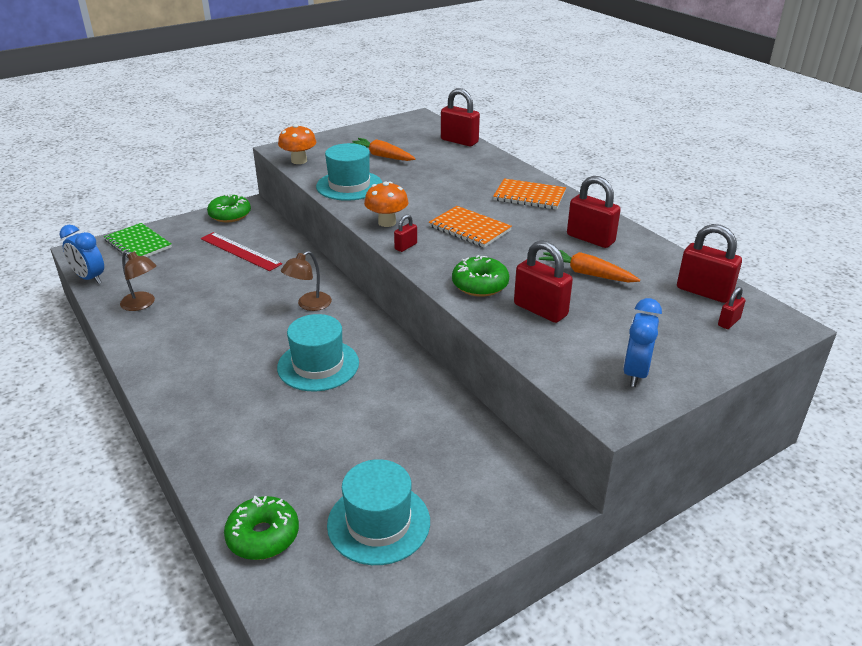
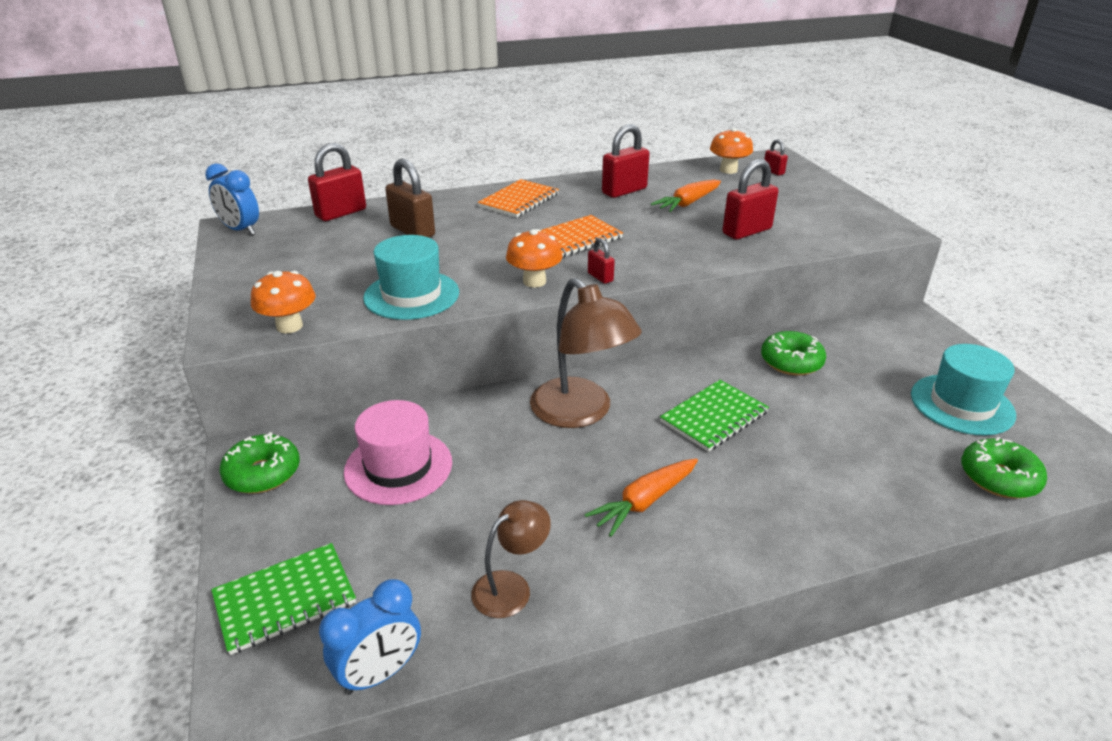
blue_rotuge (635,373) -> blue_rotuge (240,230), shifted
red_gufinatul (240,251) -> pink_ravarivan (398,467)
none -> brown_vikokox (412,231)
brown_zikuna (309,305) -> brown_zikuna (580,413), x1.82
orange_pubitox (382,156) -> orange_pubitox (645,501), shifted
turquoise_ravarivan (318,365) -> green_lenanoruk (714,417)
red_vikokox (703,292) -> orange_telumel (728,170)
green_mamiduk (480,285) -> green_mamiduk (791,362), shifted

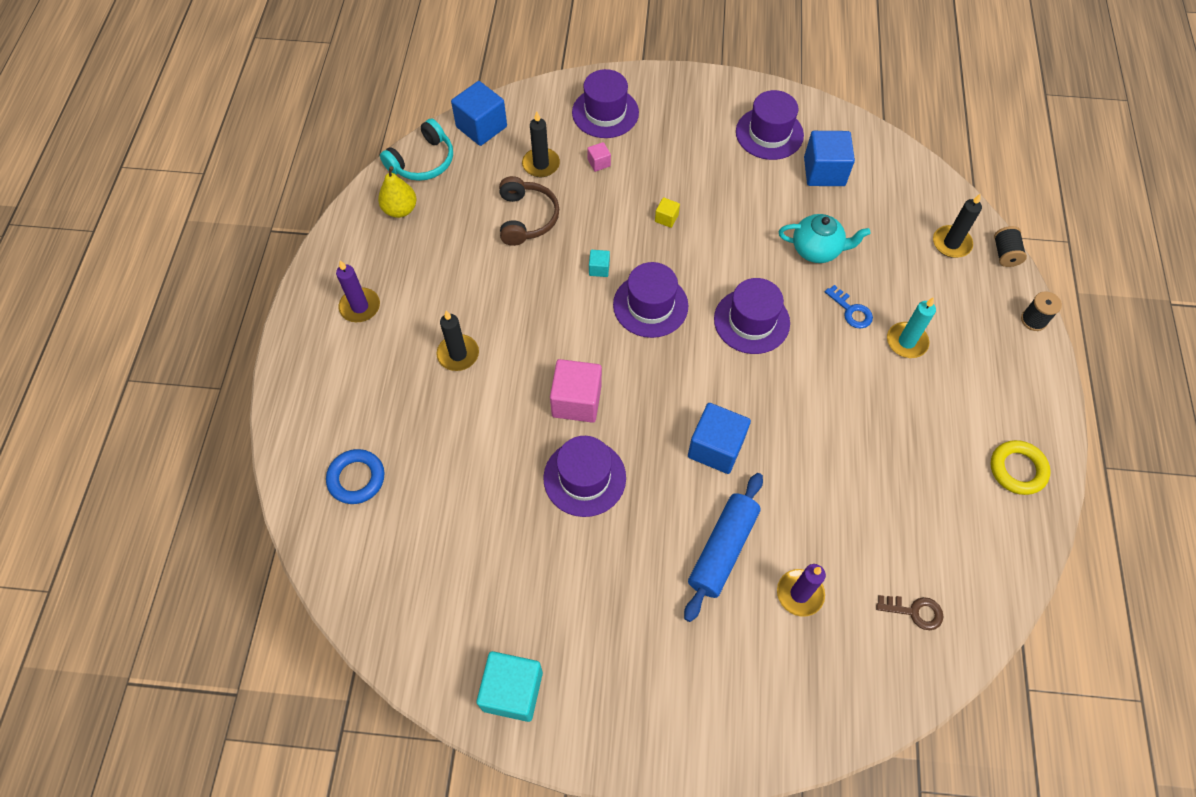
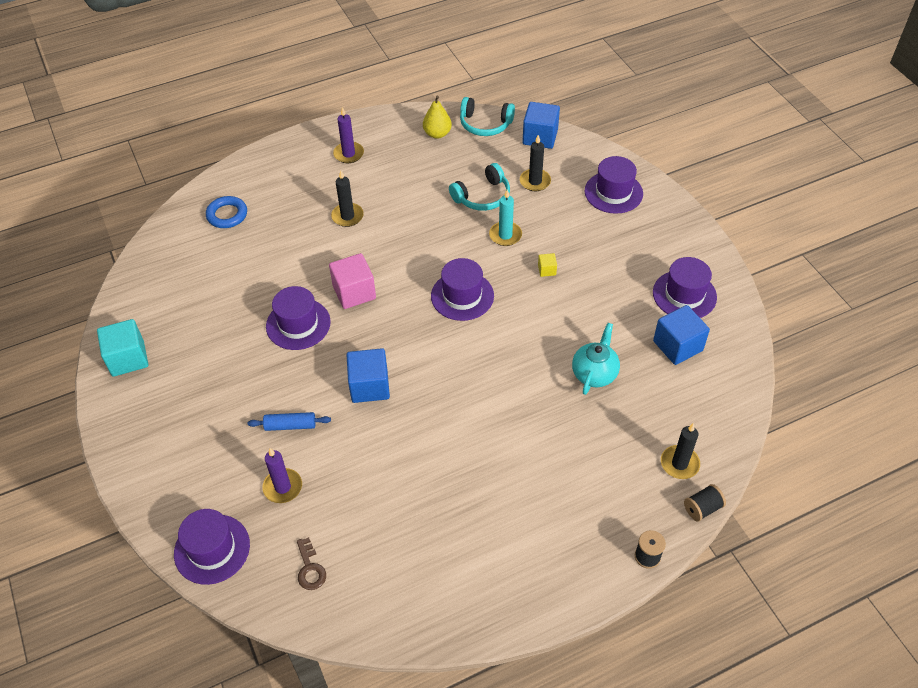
purple_ravarivan (751,321) -> purple_ravarivan (212,549), shifted
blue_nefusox (722,549) -> blue_nefusox (290,425), x0.60
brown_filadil (527,218) -> turquoise_filadil (482,196)
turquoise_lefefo (906,342) -> turquoise_lefefo (505,235), shifted
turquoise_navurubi (817,250) -> turquoise_navurubi (594,373), 135 degrees counterclockwise
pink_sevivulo (599,163) -> none
turquoise_sevivulo (599,269) -> none
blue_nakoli (851,311) -> none
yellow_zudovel (1017,469) -> none

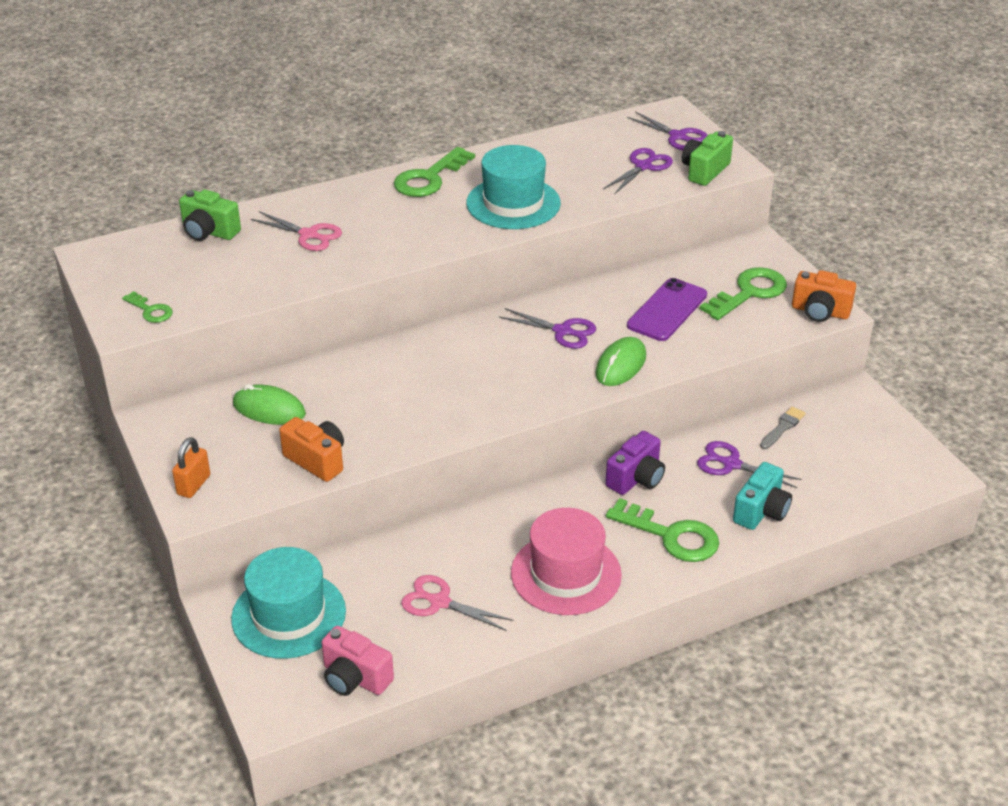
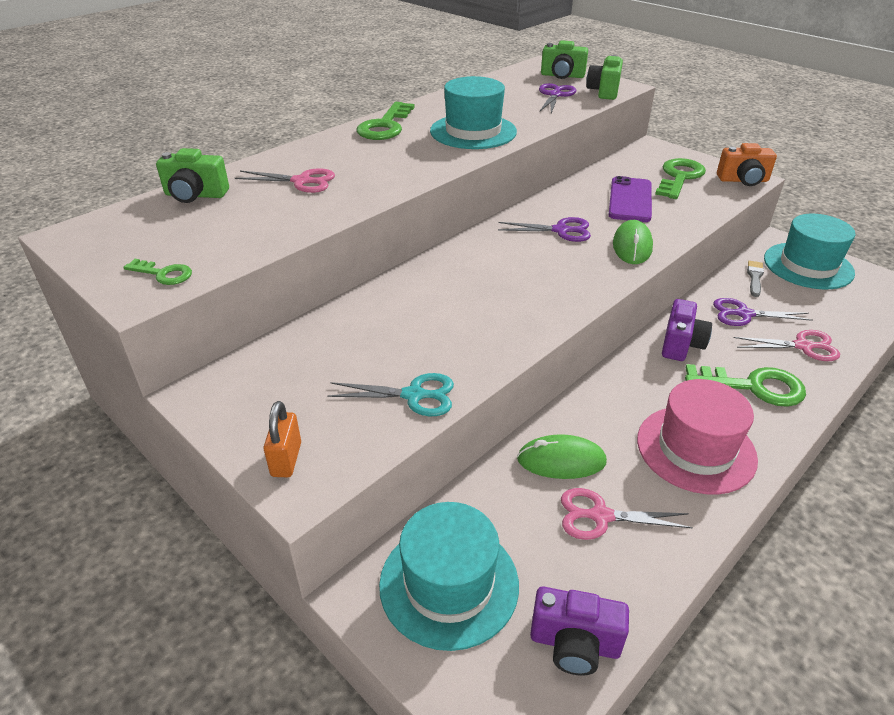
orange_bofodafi (317,460) -> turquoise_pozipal (414,395)
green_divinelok (269,409) -> green_divinelok (561,460), shifted
pink_bofodafi (355,678) -> purple_bofodafi (574,643)
purple_pozipal (678,136) -> green_bofodafi (562,76)
turquoise_bofodafi (761,511) -> pink_pozipal (803,346)
none -> turquoise_ravarivan (808,266)

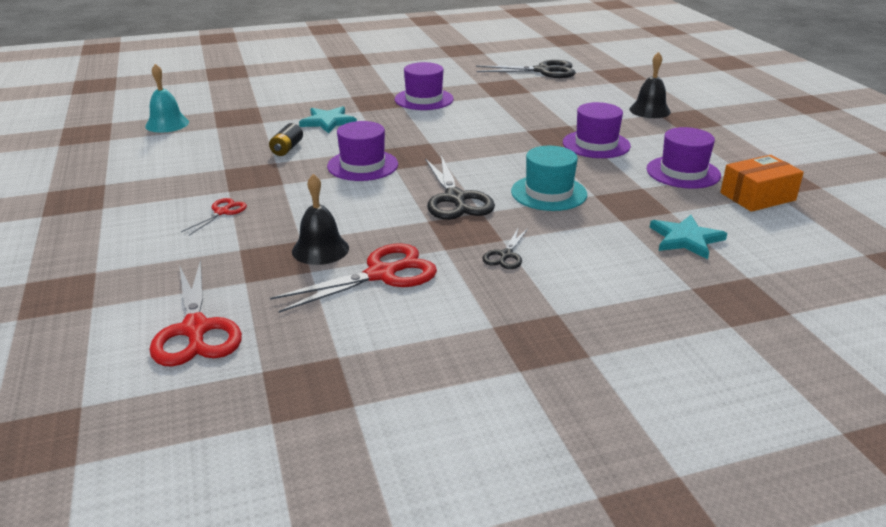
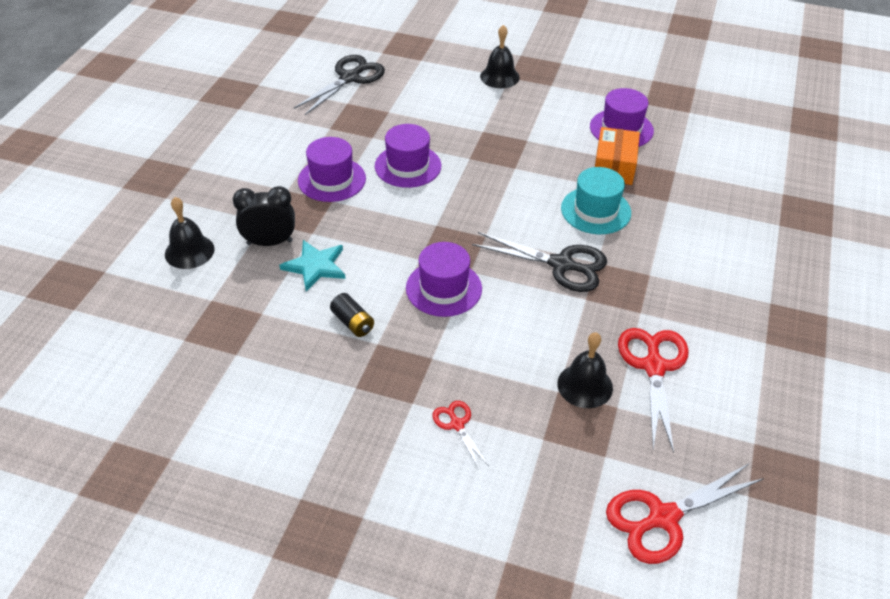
none -> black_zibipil (189,251)
none -> black_rotuge (269,242)
purple_ravarivan (596,144) -> purple_ravarivan (408,166), shifted
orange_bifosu (757,196) -> orange_bifosu (614,166), shifted
red_pozipal (195,330) -> red_pozipal (663,517), 135 degrees clockwise
turquoise_zibipil (167,124) -> none
black_pozipal (506,255) -> none
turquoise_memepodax (685,239) -> none

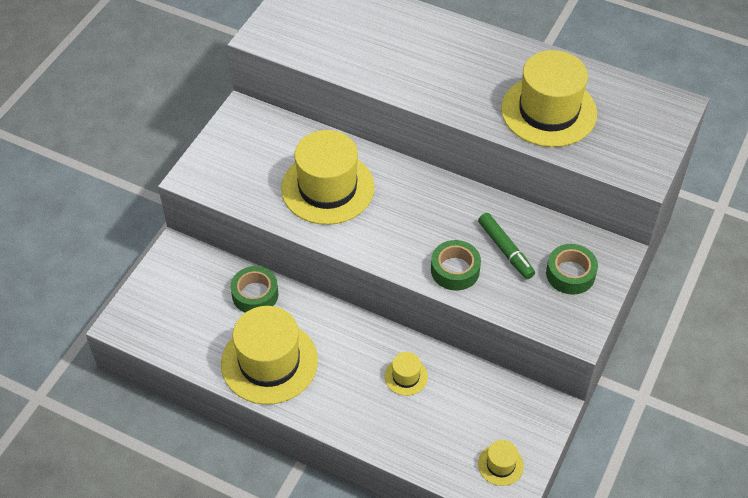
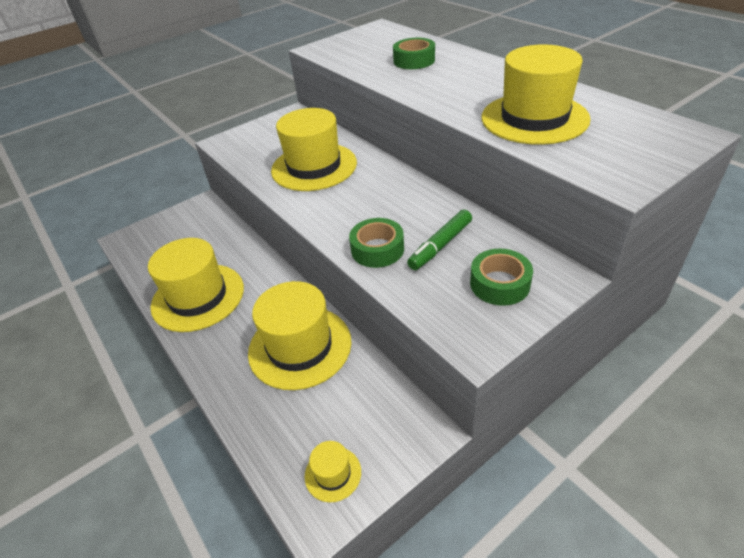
yellow_ravarivan (406,376) -> yellow_ravarivan (300,346), x2.25
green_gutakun (255,294) -> green_gutakun (414,61), shifted
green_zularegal (505,250) -> green_zularegal (440,245), 45 degrees clockwise

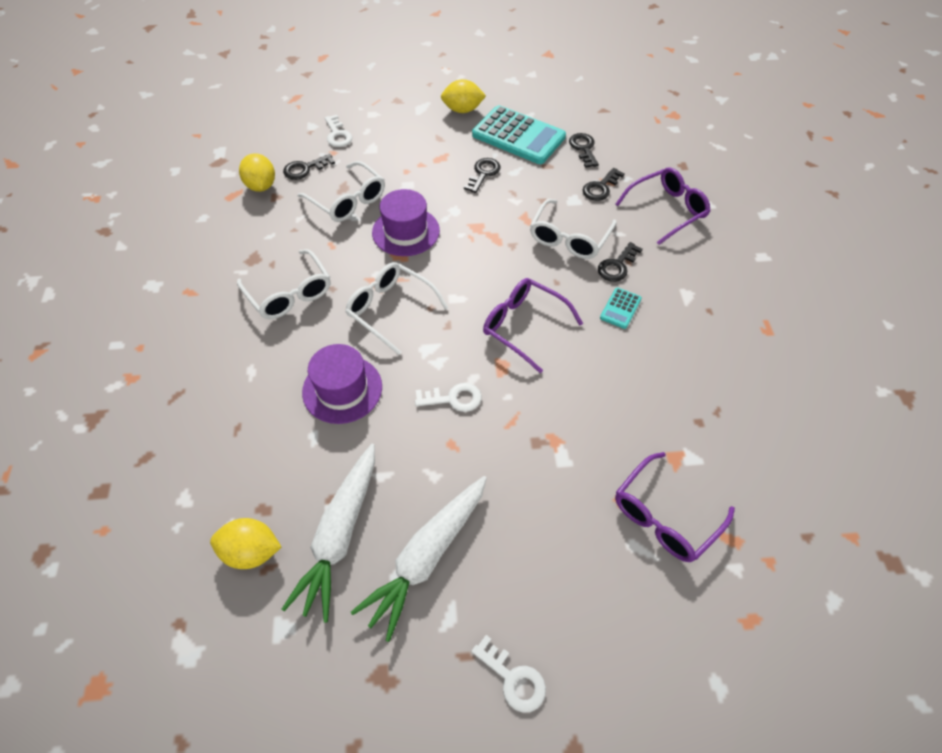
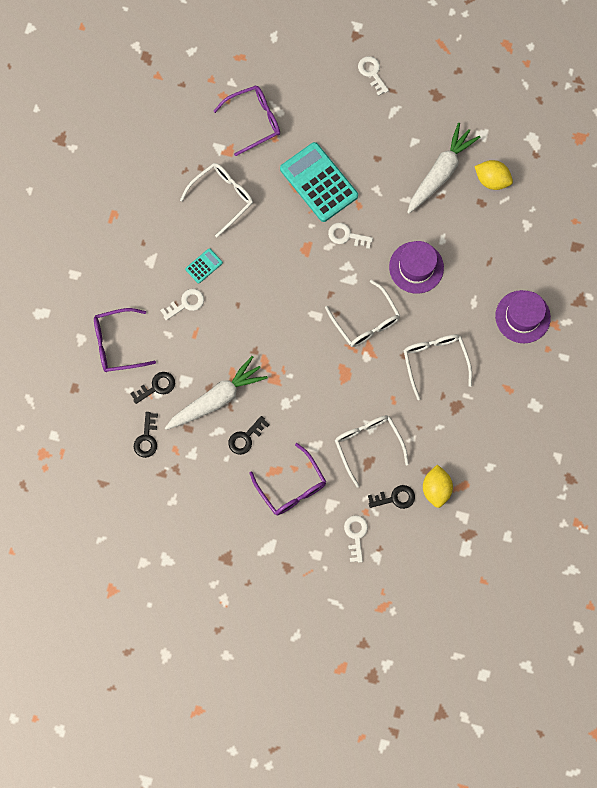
black_nakoli (617,266) -> white_nakoli (186,303)
white_pubitox (427,556) -> white_pubitox (216,399), shifted
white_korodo (569,238) -> white_korodo (222,197), shifted
purple_korodo (523,326) -> purple_korodo (292,487), shifted
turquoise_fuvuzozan (518,136) -> turquoise_fuvuzozan (318,182), shifted
purple_ravarivan (406,231) -> purple_ravarivan (522,317), shifted
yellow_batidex (462,110) -> none

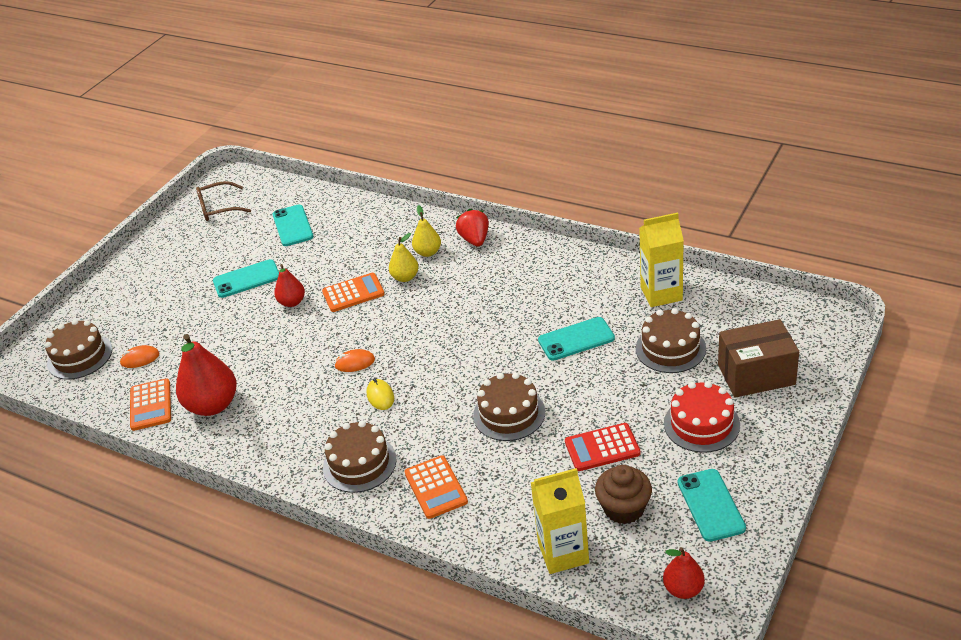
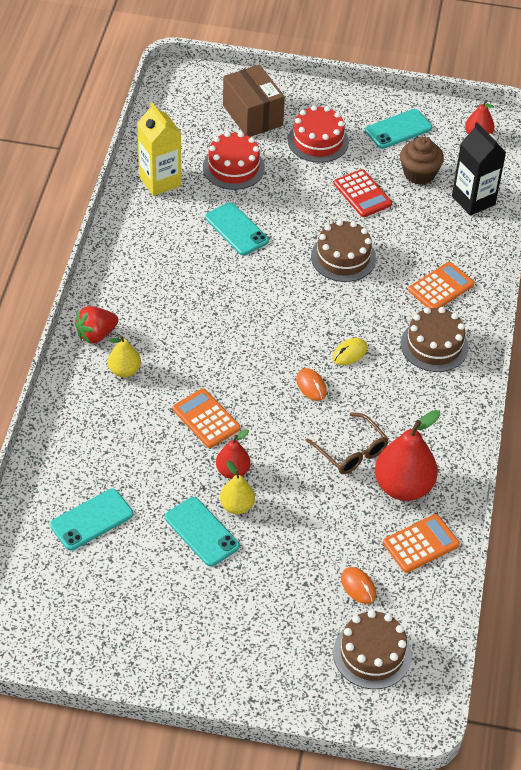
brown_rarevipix (670,348) -> red_rarevipix (233,167)
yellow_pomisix (405,277) -> yellow_pomisix (237,506), shifted
brown_korodo (218,208) -> brown_korodo (351,451), shifted
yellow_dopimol (563,553) -> black_dopimol (473,200)

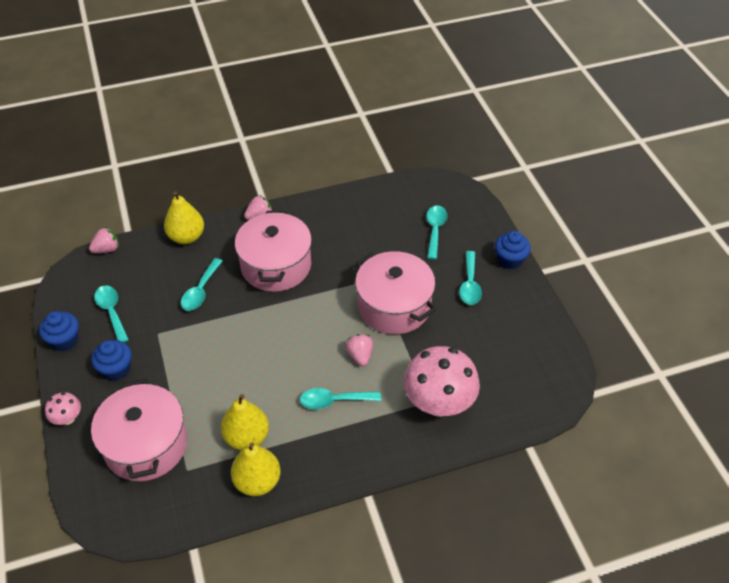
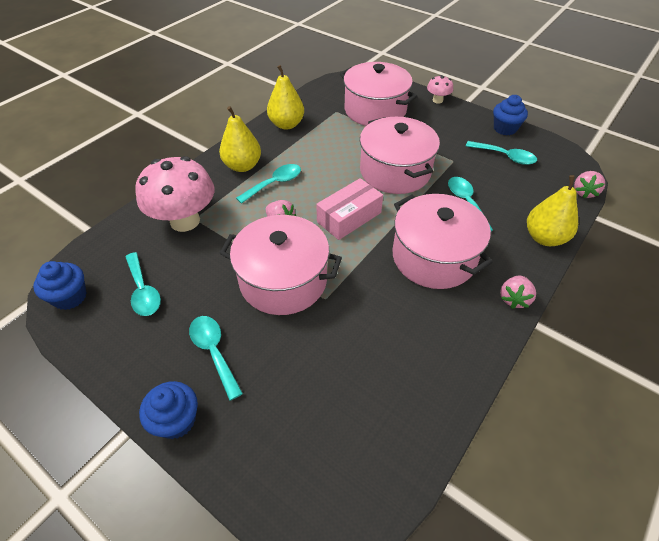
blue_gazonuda (116,369) -> blue_gazonuda (70,297), shifted
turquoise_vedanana (435,230) -> turquoise_vedanana (143,291), shifted
yellow_pomisix (247,437) -> yellow_pomisix (242,166), shifted
none -> pink_bifosu (349,217)
none -> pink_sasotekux (395,171)

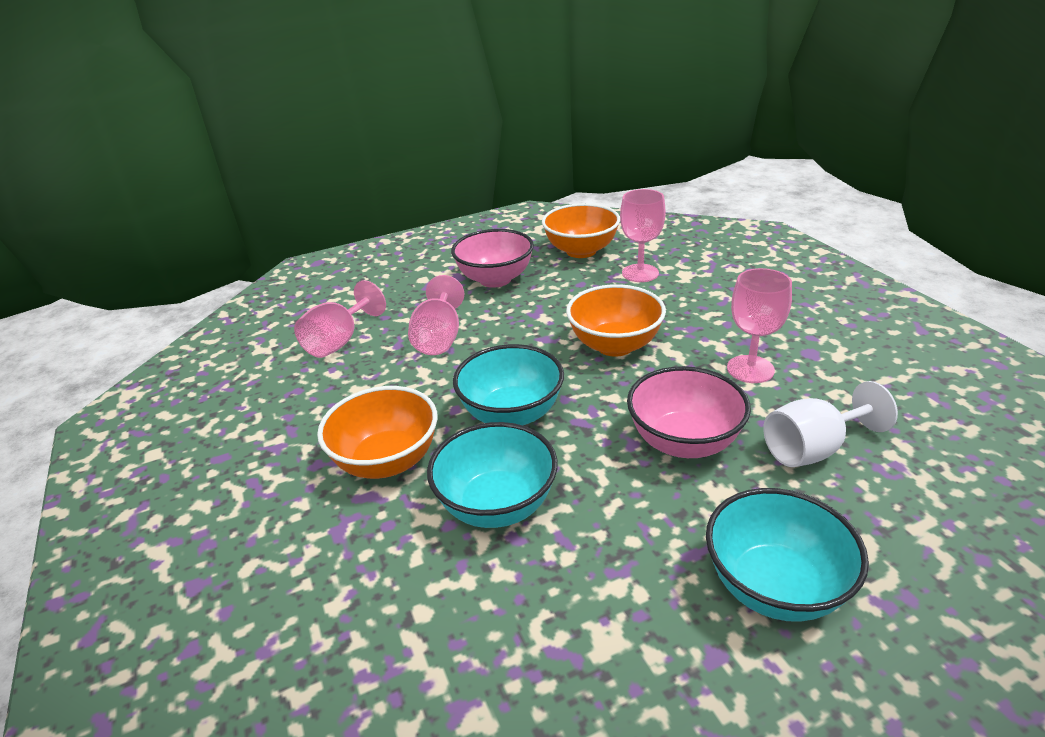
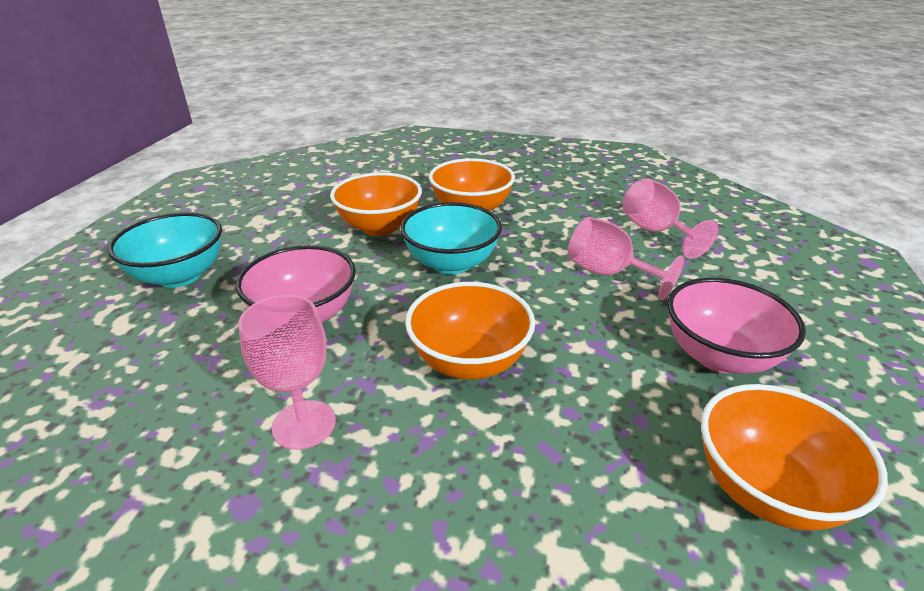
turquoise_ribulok (497,505) -> orange_ribulok (379,227)
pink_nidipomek (640,273) -> none
white_nidipomek (812,449) -> none

